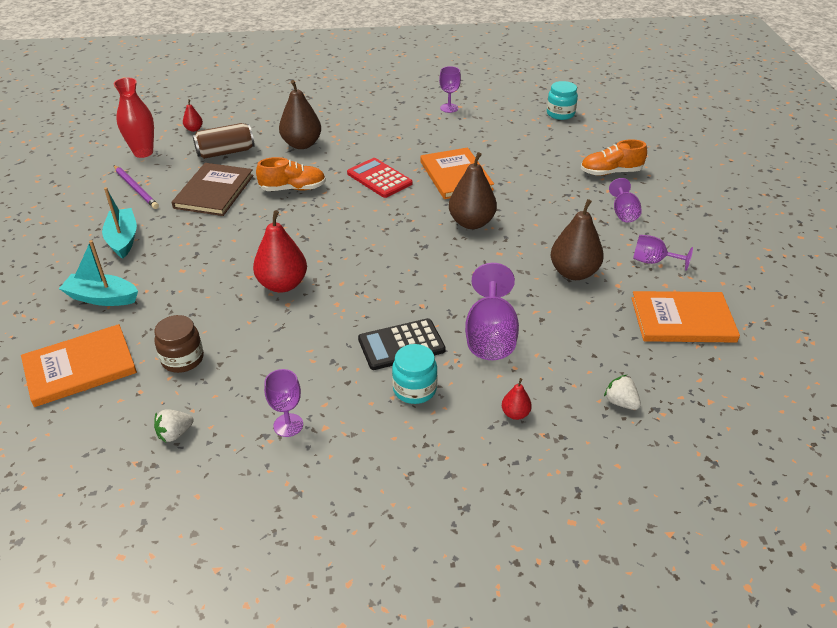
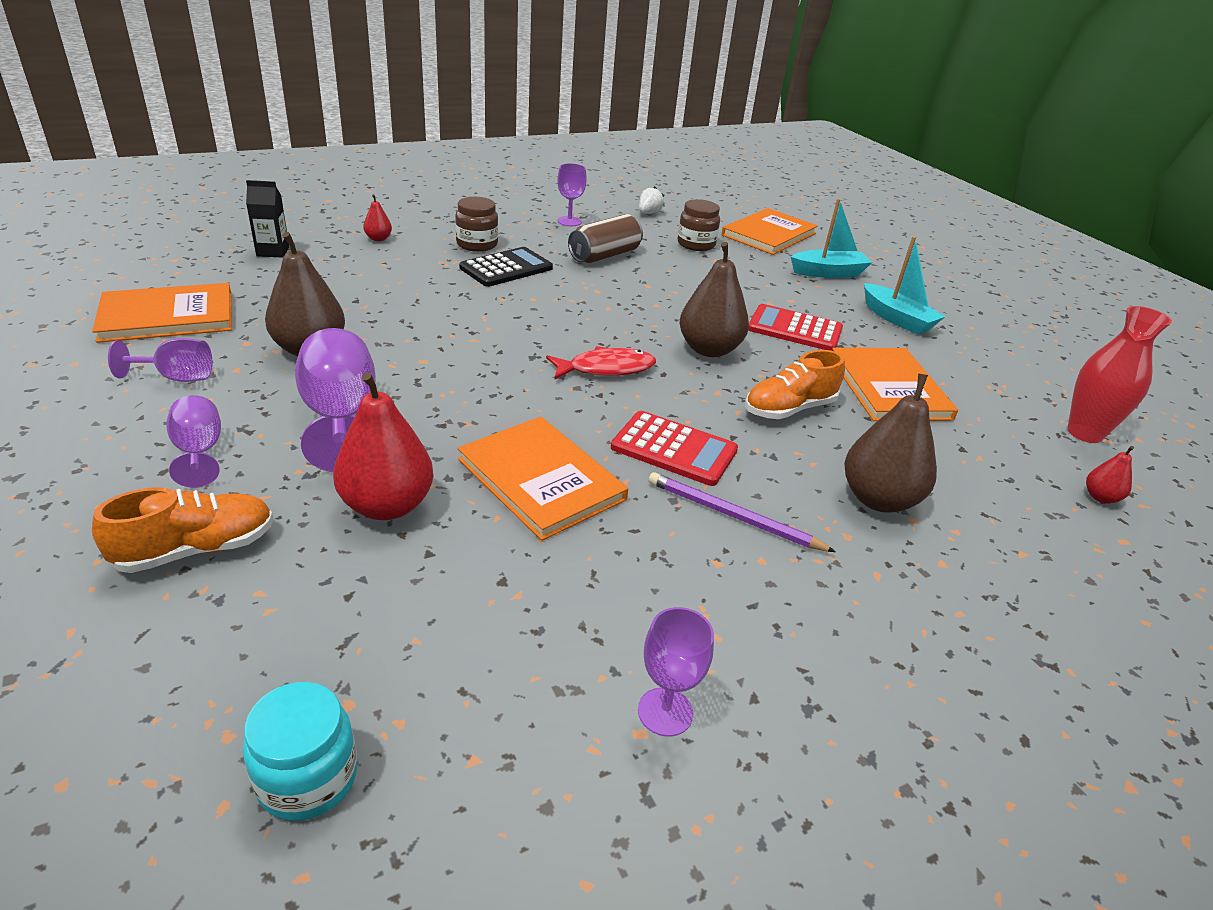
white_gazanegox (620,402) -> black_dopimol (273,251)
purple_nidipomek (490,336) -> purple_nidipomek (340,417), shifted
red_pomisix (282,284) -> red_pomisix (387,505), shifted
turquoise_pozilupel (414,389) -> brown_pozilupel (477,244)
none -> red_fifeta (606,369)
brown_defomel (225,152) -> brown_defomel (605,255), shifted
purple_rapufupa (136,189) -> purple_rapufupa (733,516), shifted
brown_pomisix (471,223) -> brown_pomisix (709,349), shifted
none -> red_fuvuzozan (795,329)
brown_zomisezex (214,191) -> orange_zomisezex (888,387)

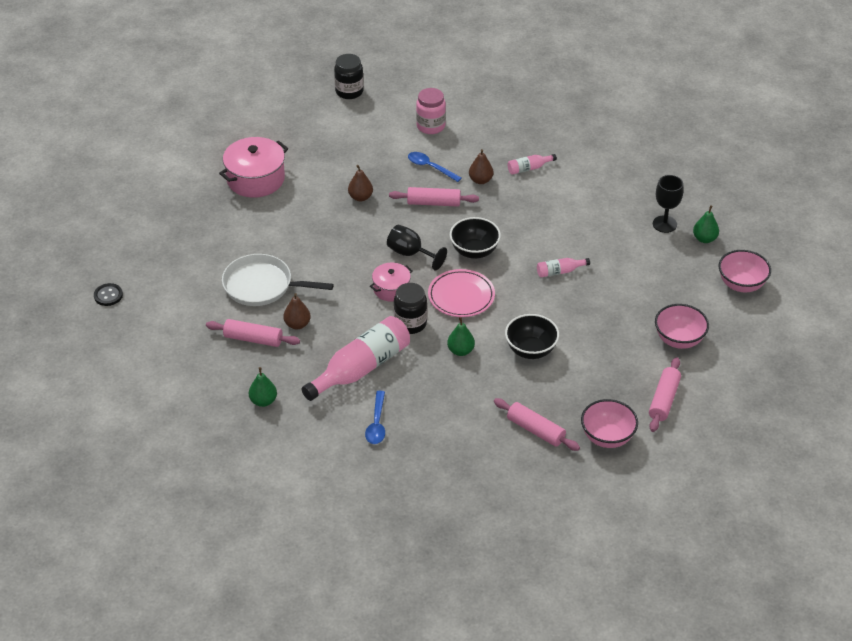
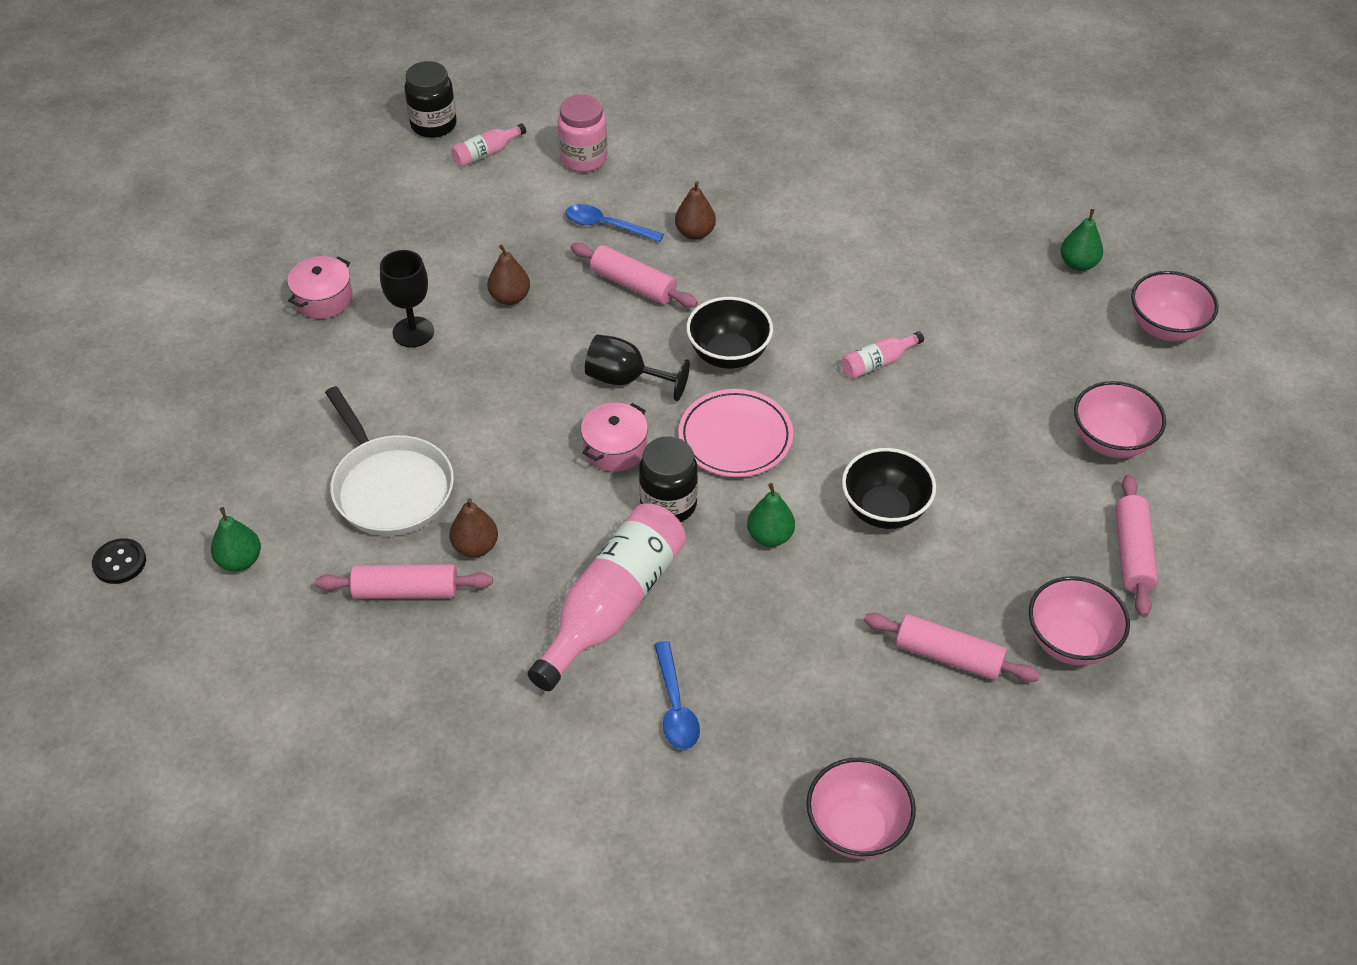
green_pomisix (263,401) -> green_pomisix (240,560), shifted
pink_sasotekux (255,179) -> pink_sasotekux (323,299), x0.59
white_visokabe (261,286) -> white_visokabe (391,488), 120 degrees counterclockwise
black_nidipomek (664,224) -> black_nidipomek (413,332), shifted
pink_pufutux (529,168) -> pink_pufutux (486,153), shifted
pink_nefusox (433,203) -> pink_nefusox (633,285), 45 degrees clockwise
none -> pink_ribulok (856,828)

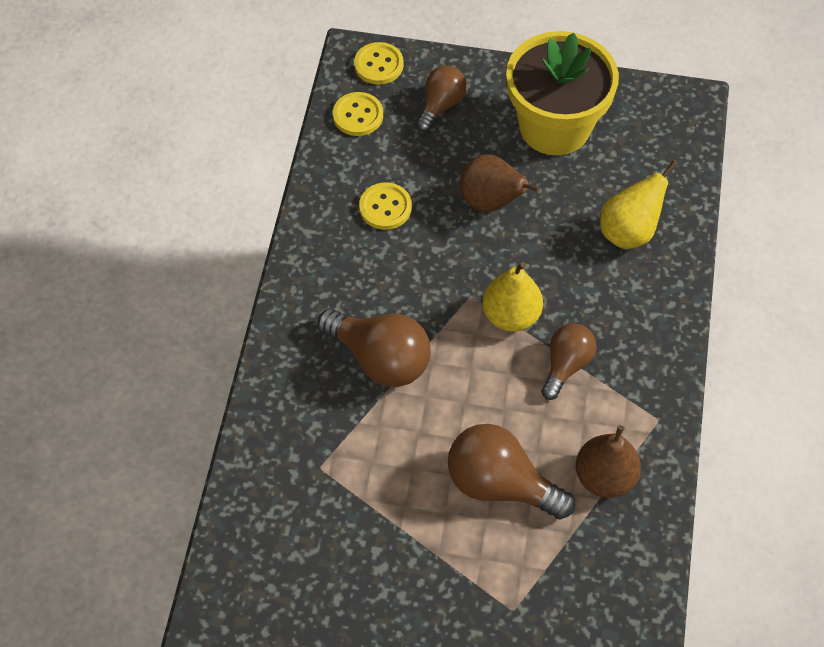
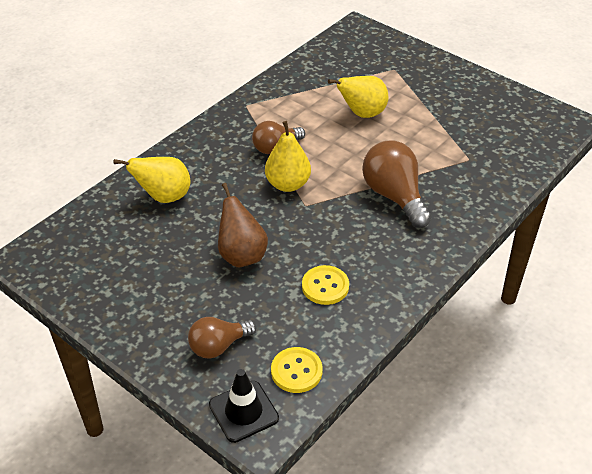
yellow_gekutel (379,65) -> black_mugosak (243,411)
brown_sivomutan (500,484) -> yellow_pomisix (362,114)
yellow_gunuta (554,126) -> none
brown_pomisix (604,477) -> none

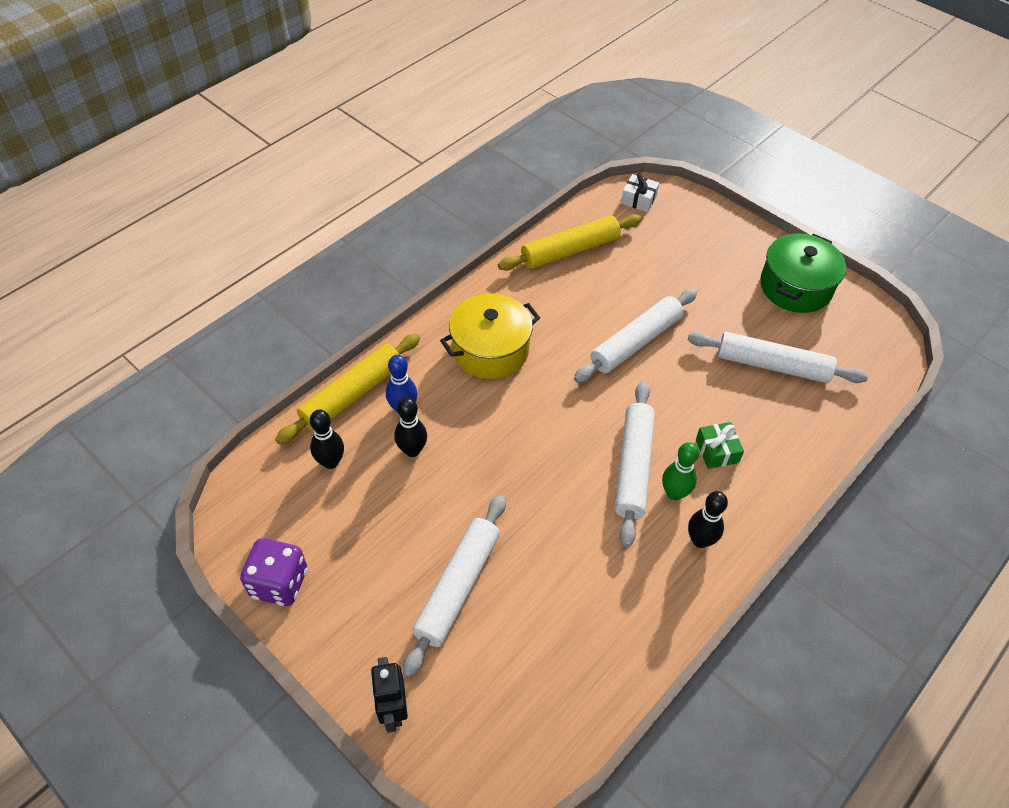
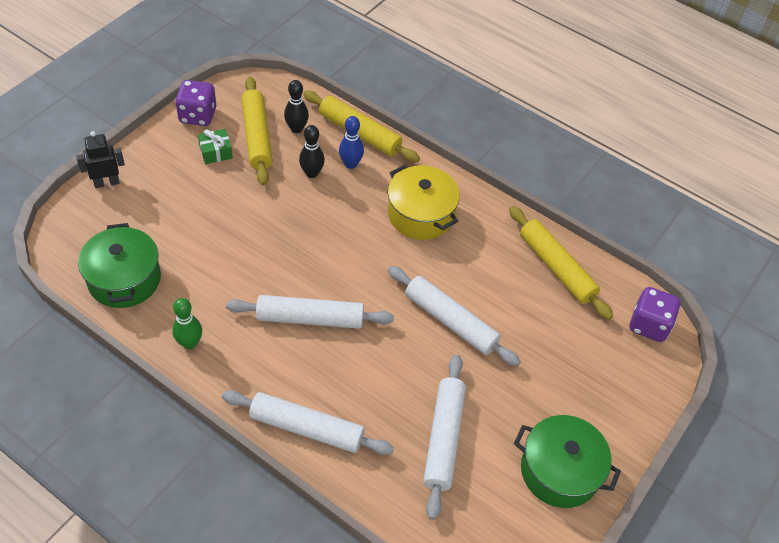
none -> green_sasotekux (124,279)
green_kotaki (674,493) -> green_kotaki (190,343), shifted
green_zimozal (717,451) -> green_zimozal (216,152), shifted
white_nefusox (458,587) -> white_nefusox (306,428), shifted
none -> yellow_nefusox (256,136)
white_zimozal (638,200) -> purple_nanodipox (649,325)
black_kotaki (700,540) -> none

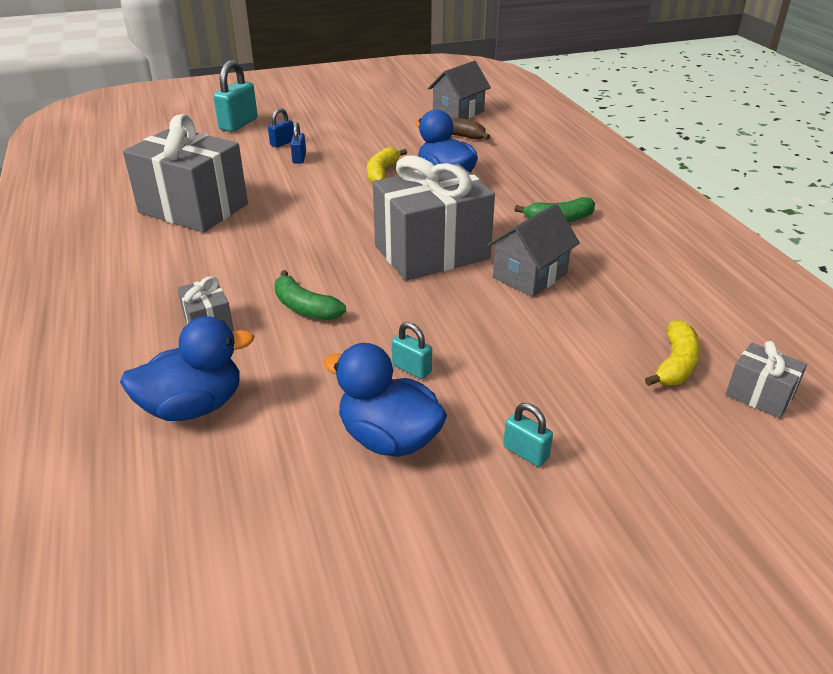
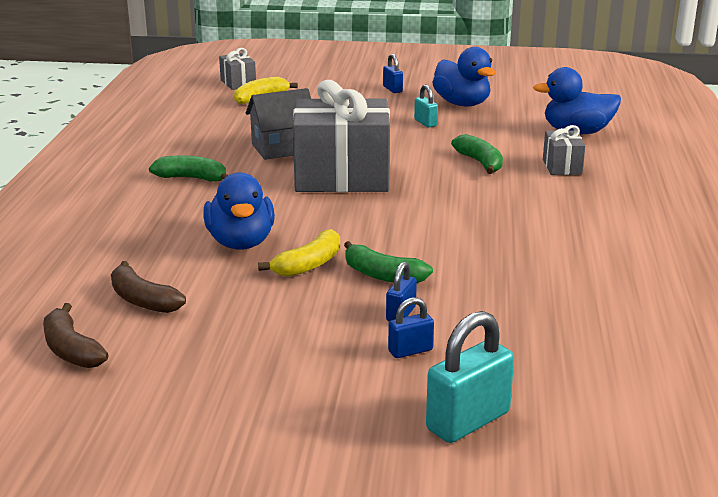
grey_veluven (458,112) -> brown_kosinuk (71,350)
none -> green_kosinuk (383,275)
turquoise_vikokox (525,453) -> blue_vikokox (392,89)
grey_zimozal (193,208) -> none

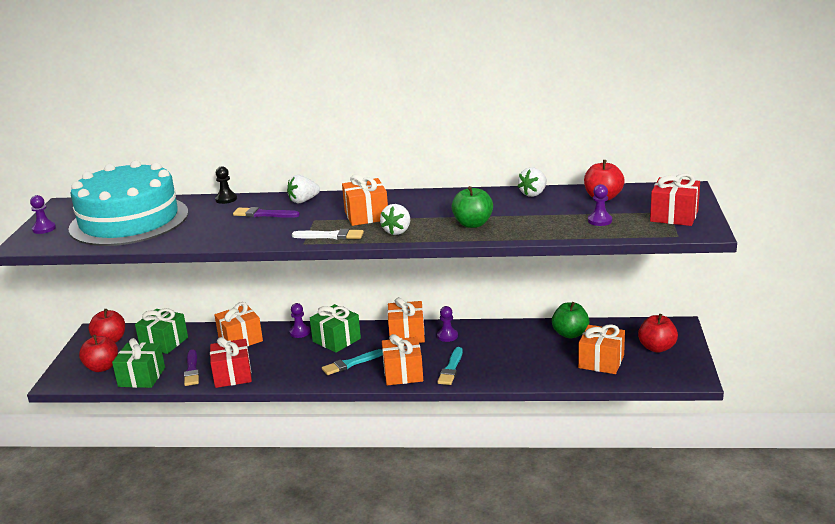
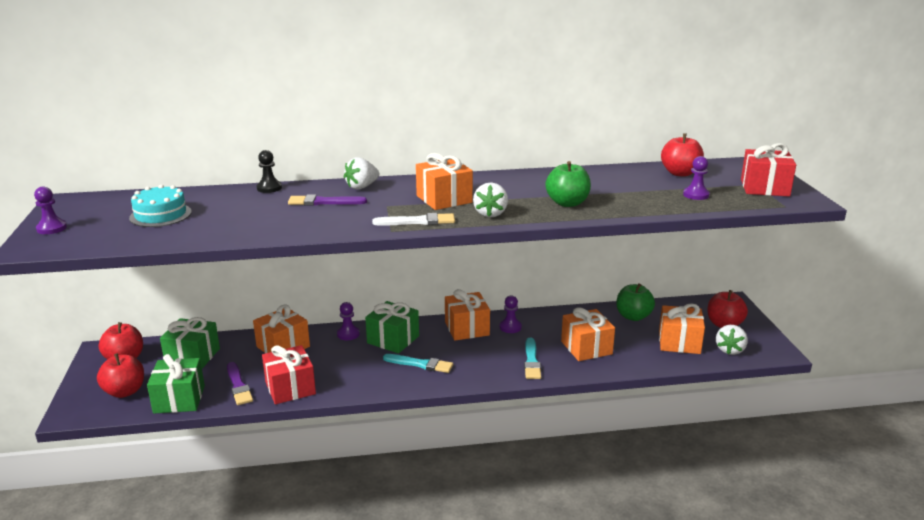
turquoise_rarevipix (129,220) -> turquoise_rarevipix (160,215), x0.43
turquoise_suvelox (351,363) -> turquoise_suvelox (420,364), 120 degrees counterclockwise
orange_zimozal (403,373) -> orange_zimozal (586,348), shifted
white_gazanegox (533,194) -> white_gazanegox (730,350), shifted

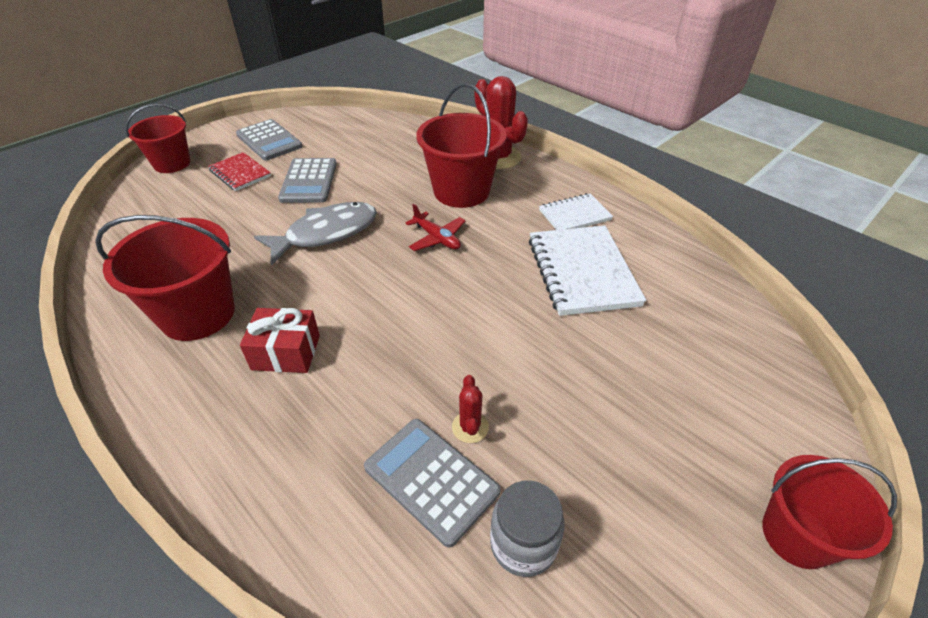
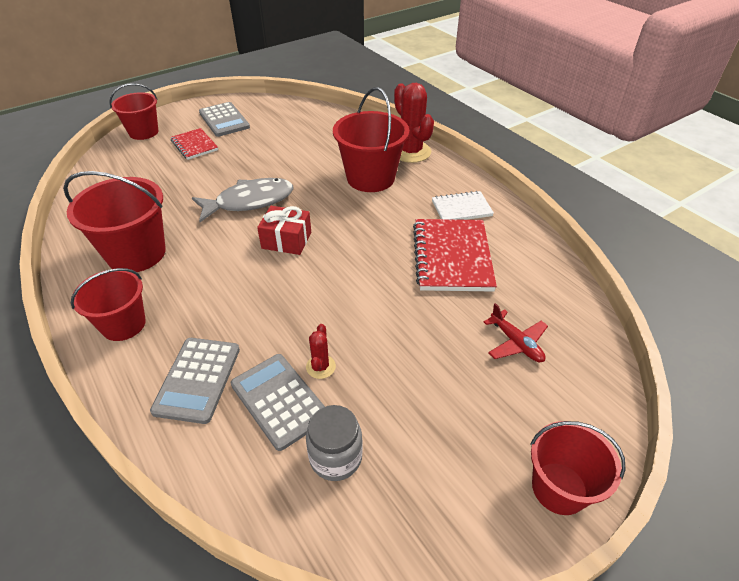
none -> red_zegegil (123,324)
grey_fuvuzozan (309,181) -> grey_fuvuzozan (197,379), shifted
red_zimozal (286,352) -> red_zimozal (286,240), shifted
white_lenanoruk (582,272) -> red_lenanoruk (452,257)
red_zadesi (437,238) -> red_zadesi (516,343), shifted

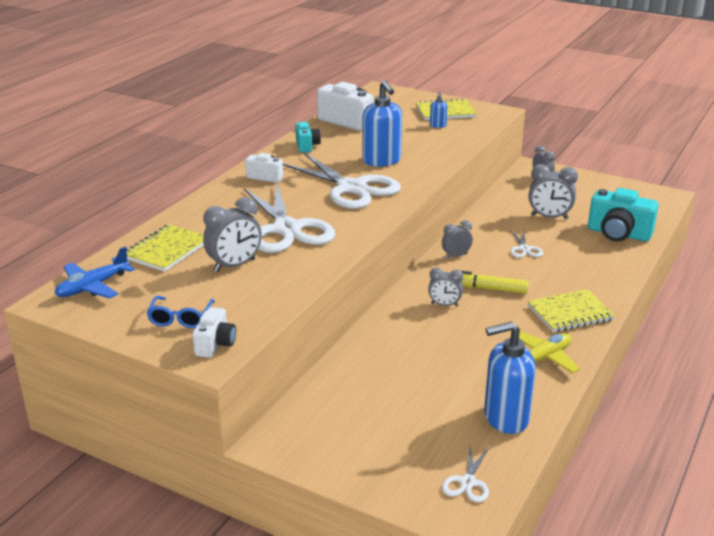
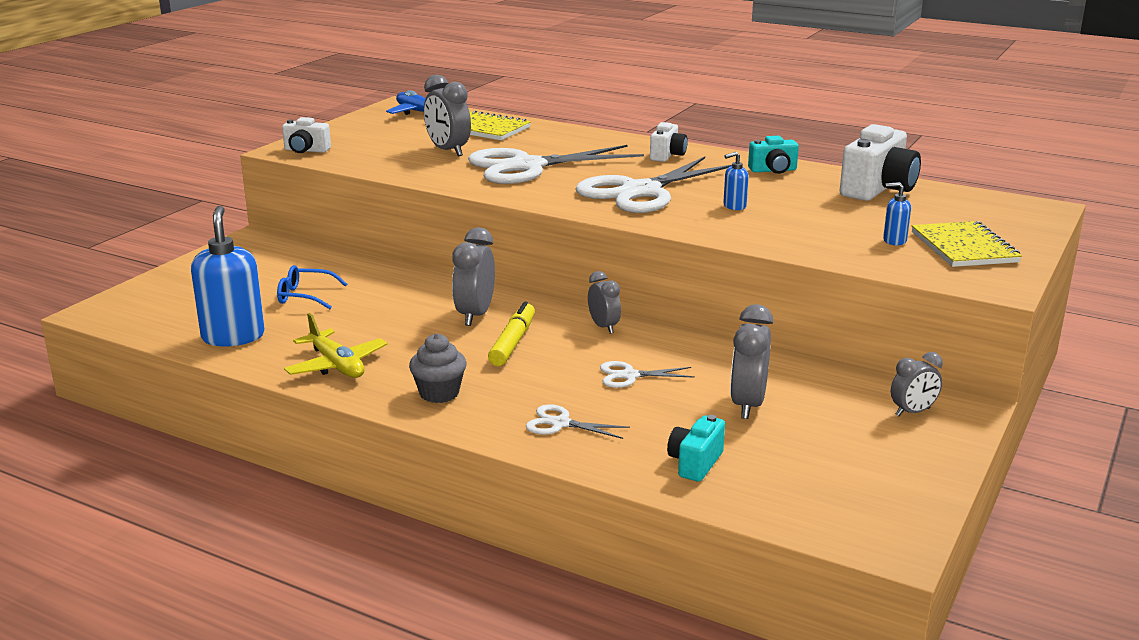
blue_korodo (180,318) -> blue_korodo (305,296), shifted
yellow_lenanoruk (570,313) -> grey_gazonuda (439,393)
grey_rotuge (444,305) -> grey_rotuge (475,315), x1.58
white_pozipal (467,482) -> white_pozipal (560,423), shifted
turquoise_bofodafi (618,234) -> turquoise_bofodafi (695,463), x0.56
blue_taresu (381,161) -> blue_taresu (734,206), x0.46

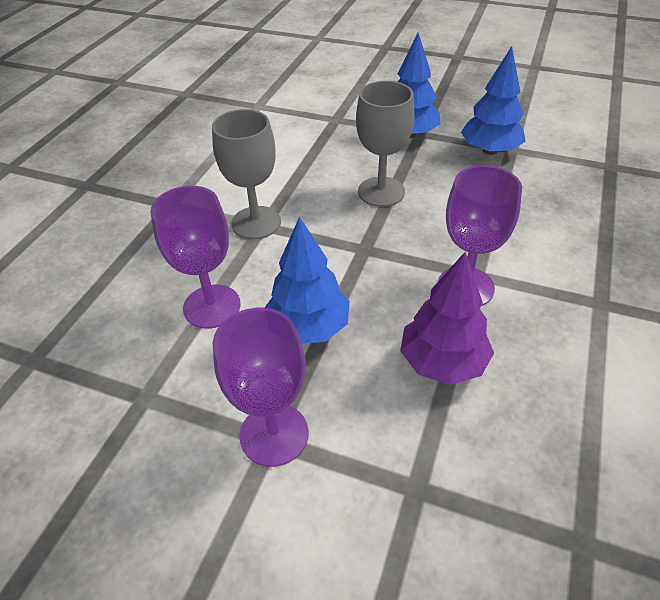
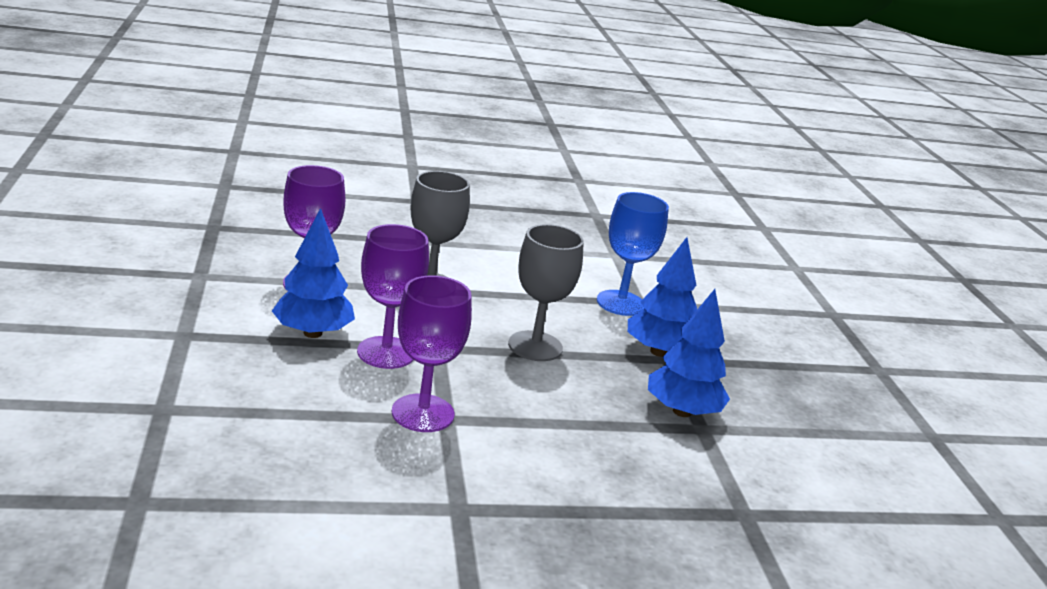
purple_nidipomek (274,434) -> purple_nidipomek (386,353), shifted
none -> blue_nidipomek (621,303)
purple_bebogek (442,362) -> none

